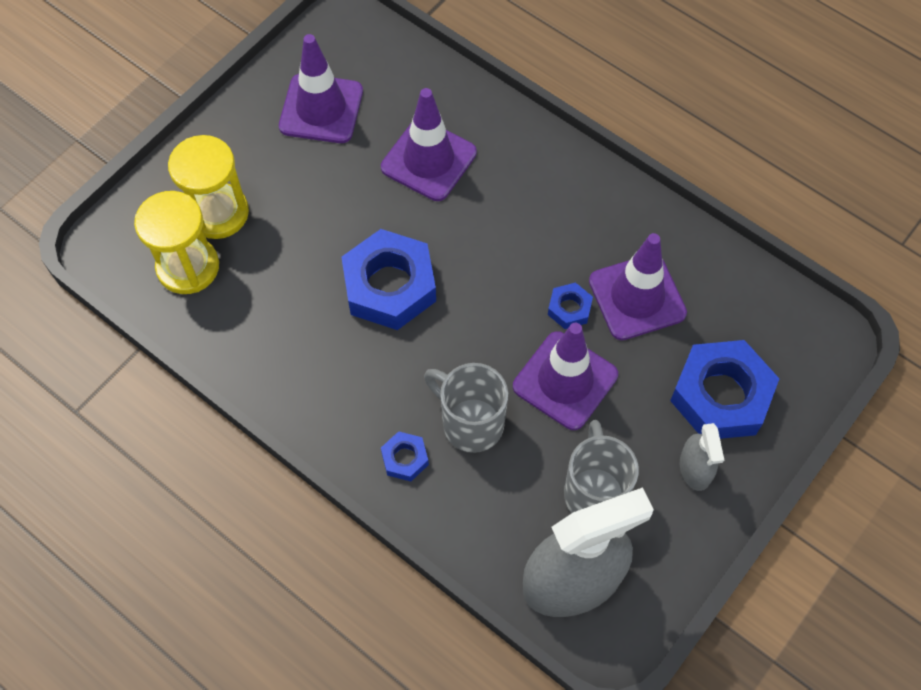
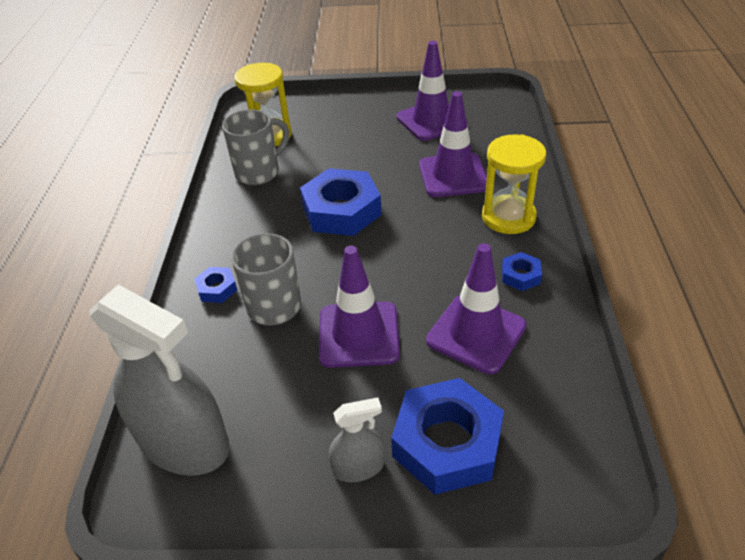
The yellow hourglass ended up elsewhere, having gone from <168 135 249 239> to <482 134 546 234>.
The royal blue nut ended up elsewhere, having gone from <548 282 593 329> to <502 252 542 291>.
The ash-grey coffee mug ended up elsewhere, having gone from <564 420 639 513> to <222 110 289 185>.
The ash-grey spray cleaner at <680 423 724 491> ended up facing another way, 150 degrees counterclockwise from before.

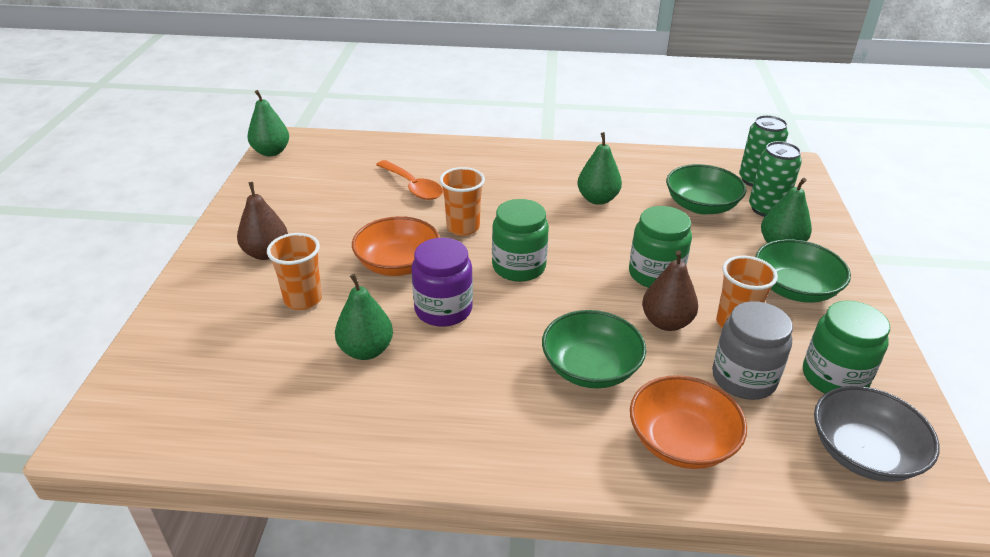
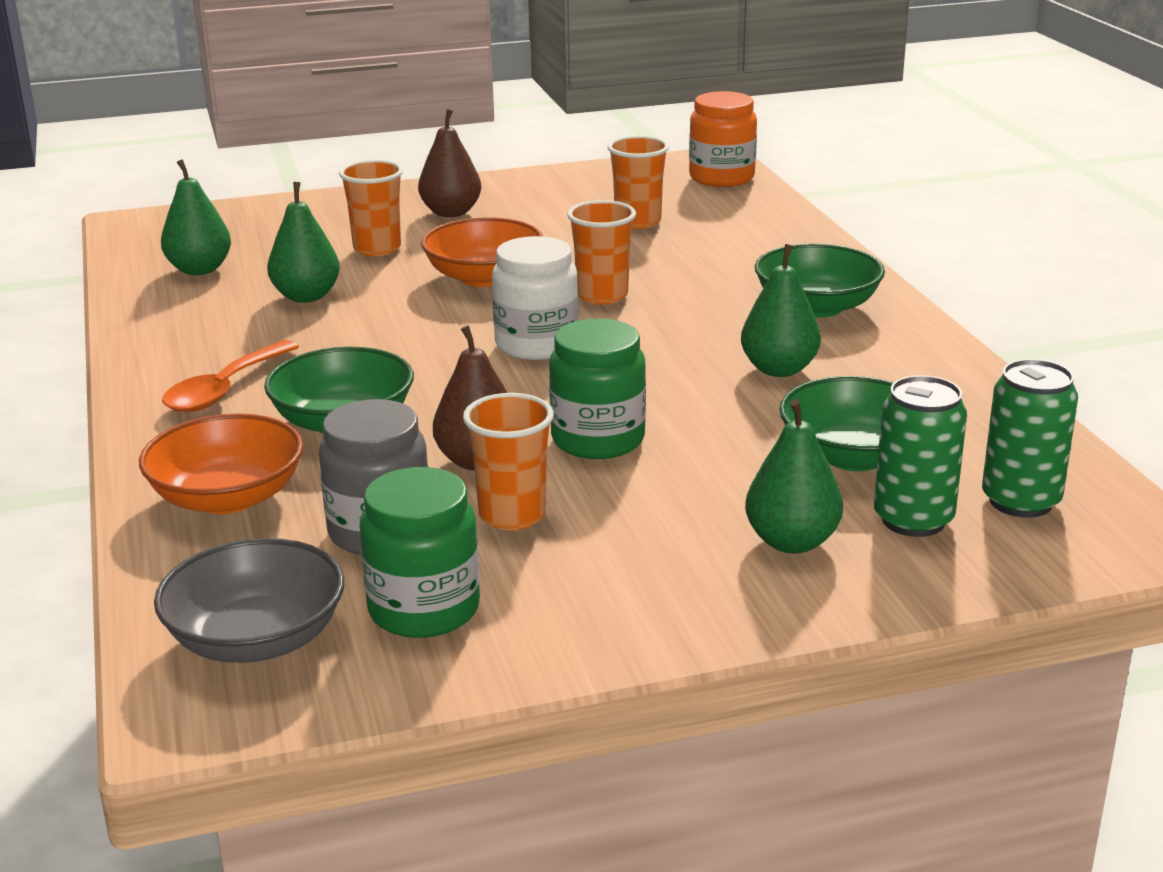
The leaf-green toy pear ended up elsewhere, having gone from <247 90 289 156> to <161 159 231 275>.
The bright orange spoon ended up elsewhere, having gone from <376 160 443 200> to <162 340 299 412>.
The second view lost the violet jar at <411 238 473 327>.
What was the leaf-green jar at <492 199 549 282> turned into the white jar at <492 236 579 360>.
The leaf-green serving bowl ended up elsewhere, having gone from <756 239 851 303> to <755 244 885 318>.
The second view gained the bright orange beaker at <607 136 669 229>.
The second view gained the bright orange jar at <689 91 757 187>.

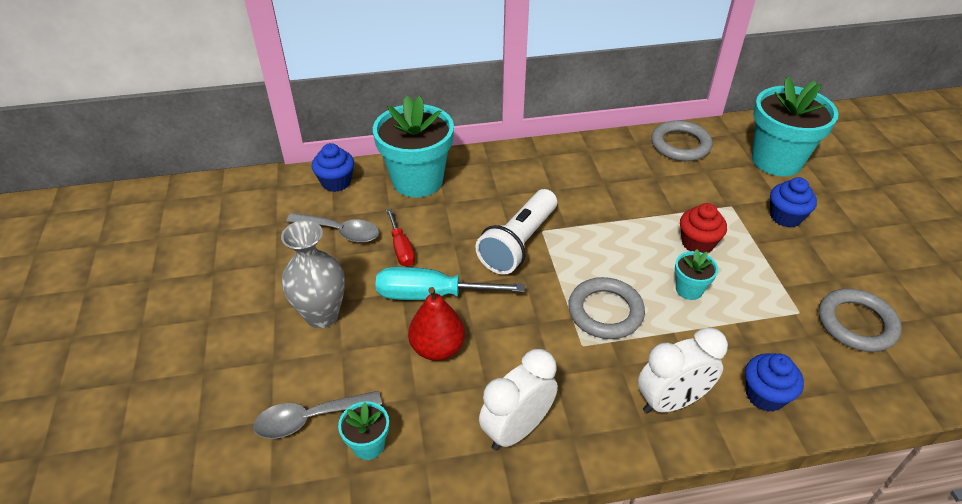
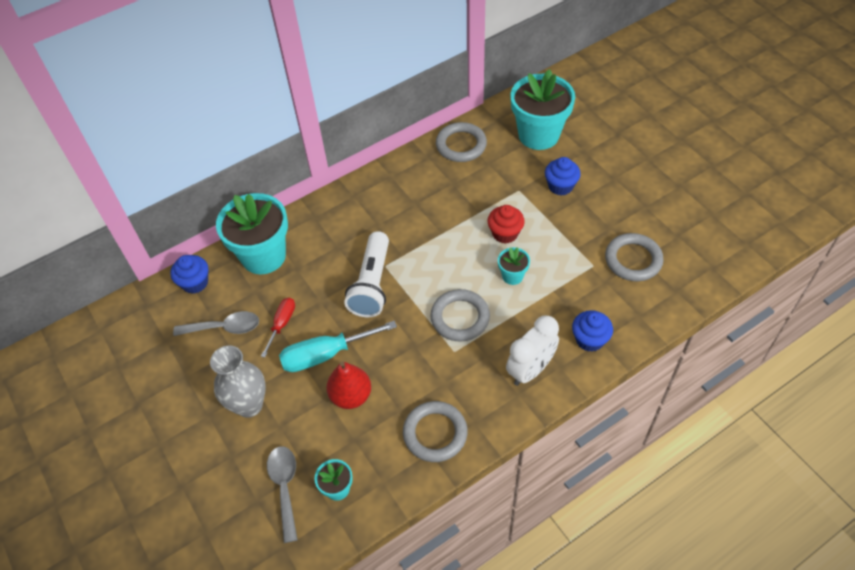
The ash-grey spoon at <253 391 382 439> ended up facing another way, 120 degrees clockwise from before.
The red screwdriver at <386 209 415 267> ended up facing another way, 120 degrees counterclockwise from before.
Where the white alarm clock stood at <479 349 558 450>, the ash-grey hoop came to stand at <403 401 468 462>.

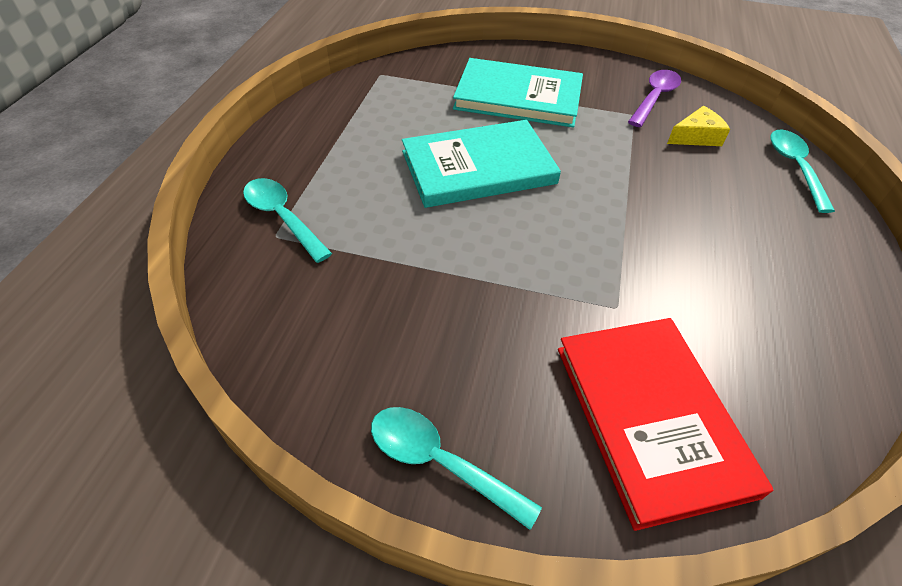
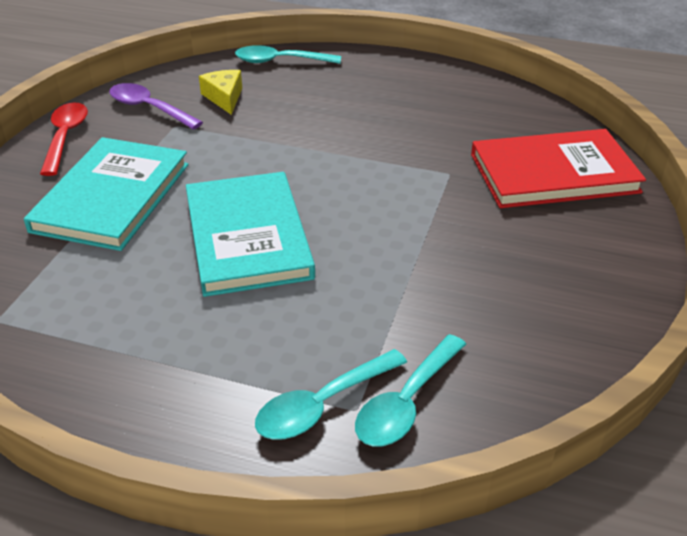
The turquoise spoon ended up elsewhere, having gone from <371 407 542 530> to <355 334 466 446>.
The second view gained the red spoon at <40 102 88 176>.

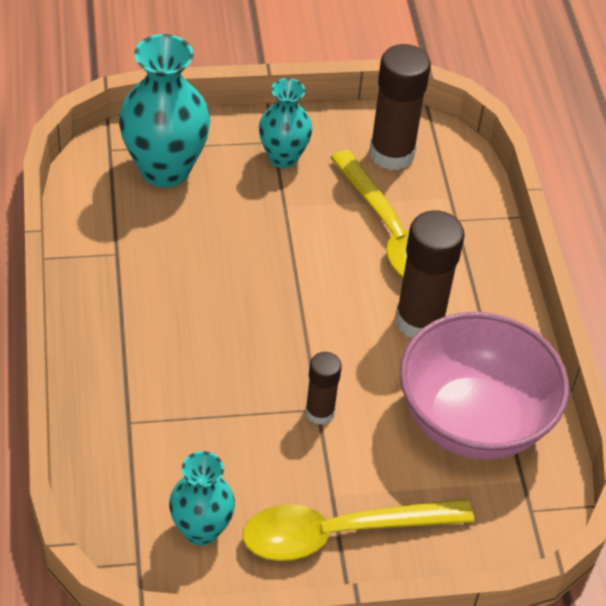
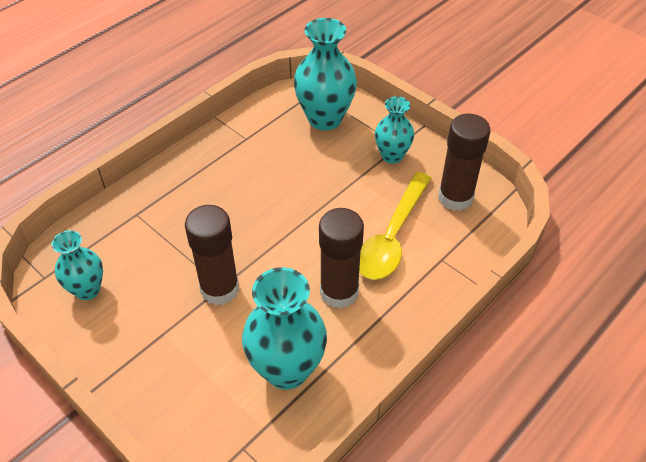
The second view lost the yellow spoon at <242 499 474 561>.
The size of the russet stick of glue at <305 352 342 425> changed by a factor of 1.77.
Where the rose-pink serving bowl stood at <400 312 569 460>, the turquoise vase came to stand at <242 267 327 390>.

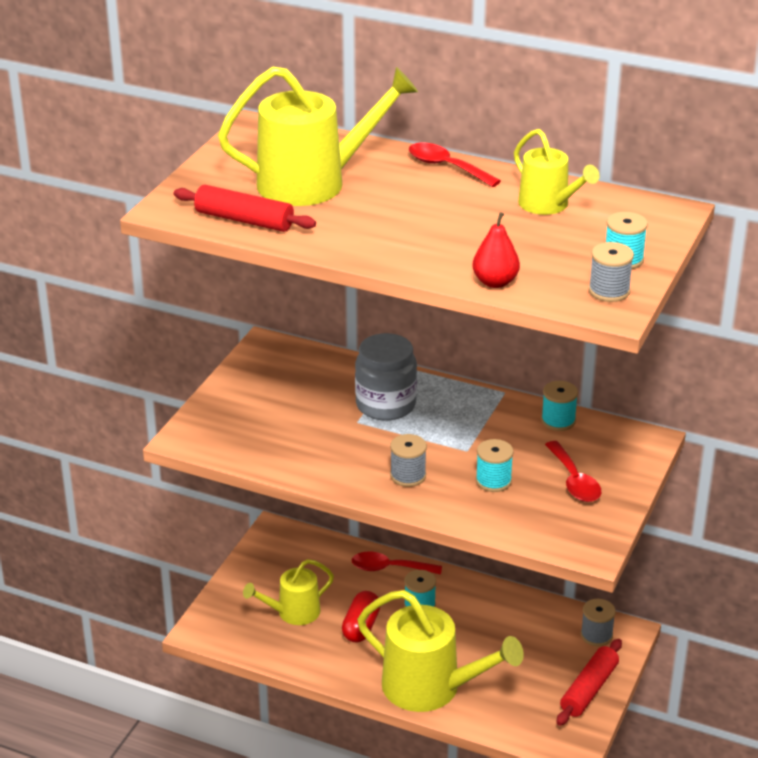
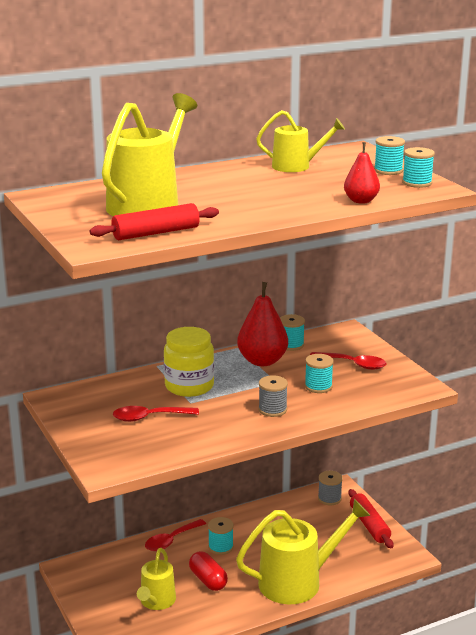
What was the ash-grey jar at <355 333 417 421> turned into the yellow jar at <164 327 214 397>.
The red spoon ended up elsewhere, having gone from <409 142 501 187> to <113 406 199 422>.
What was the ash-grey bobbin at <589 242 634 302> turned into the turquoise bobbin at <402 147 435 188>.
The second view gained the red toy pear at <237 282 288 366>.

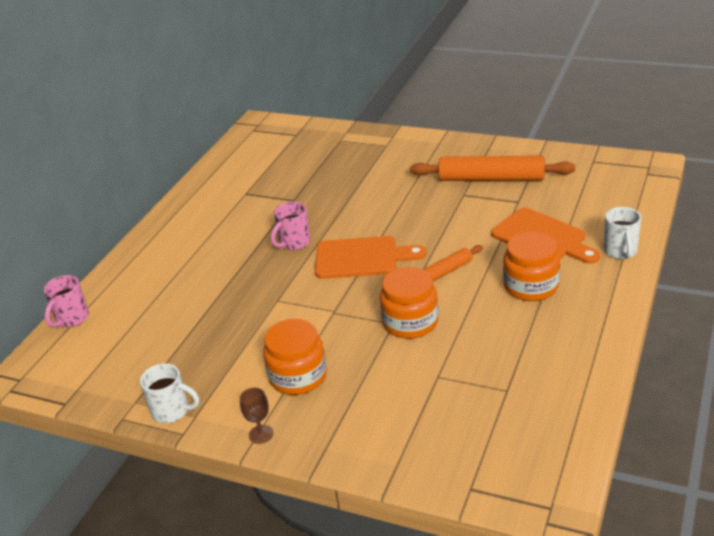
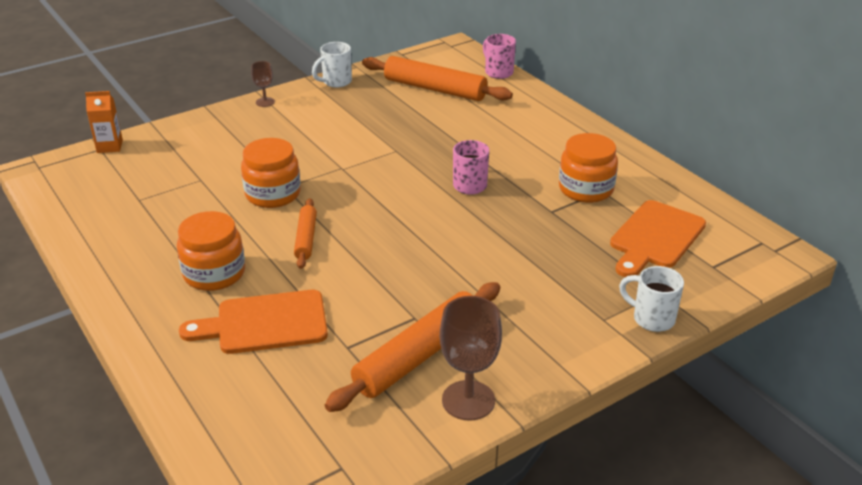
The bright orange jar ended up elsewhere, having gone from <263 319 327 395> to <559 133 618 203>.
The bright orange chopping board ended up elsewhere, having gone from <315 236 426 279> to <610 200 706 277>.
The white coffee mug ended up elsewhere, having gone from <604 207 641 259> to <619 266 684 332>.
The second view gained the bright orange milk carton at <85 91 123 153>.
The second view gained the bright orange dough roller at <362 56 513 101>.
The second view gained the russet goblet at <440 296 502 421>.

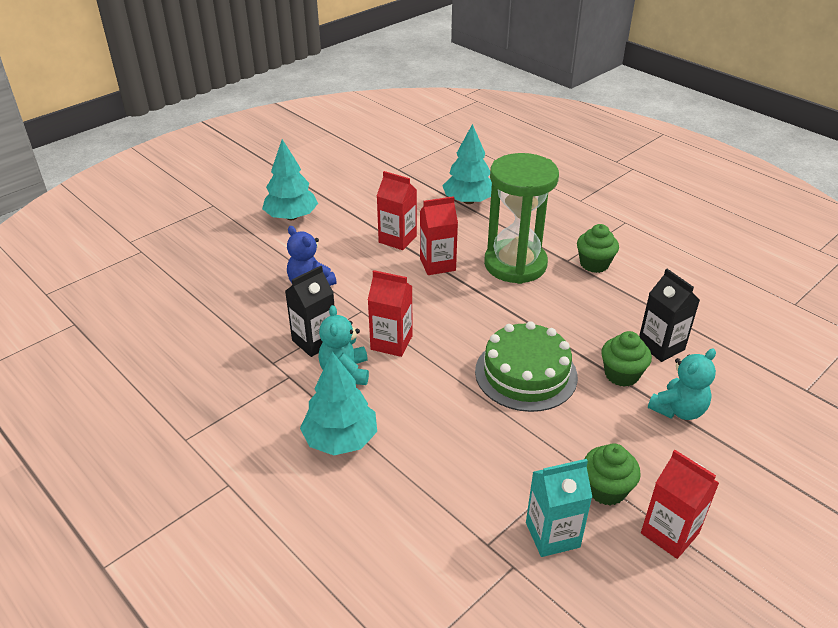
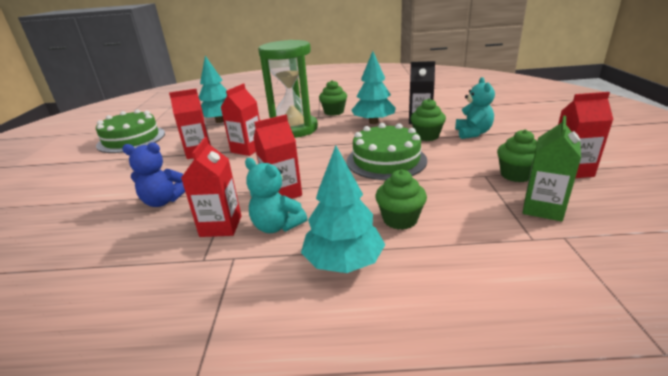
The turquoise fir tree ended up elsewhere, having gone from <262 139 318 220> to <351 51 396 124>.
What was the ebony milk carton at <285 266 334 357> turned into the red milk carton at <181 137 241 237>.
What was the turquoise milk carton at <526 459 593 557> turned into the leaf-green milk carton at <523 115 581 221>.
The second view gained the leaf-green gateau at <96 109 165 153>.
The second view gained the leaf-green cupcake at <375 170 427 230>.

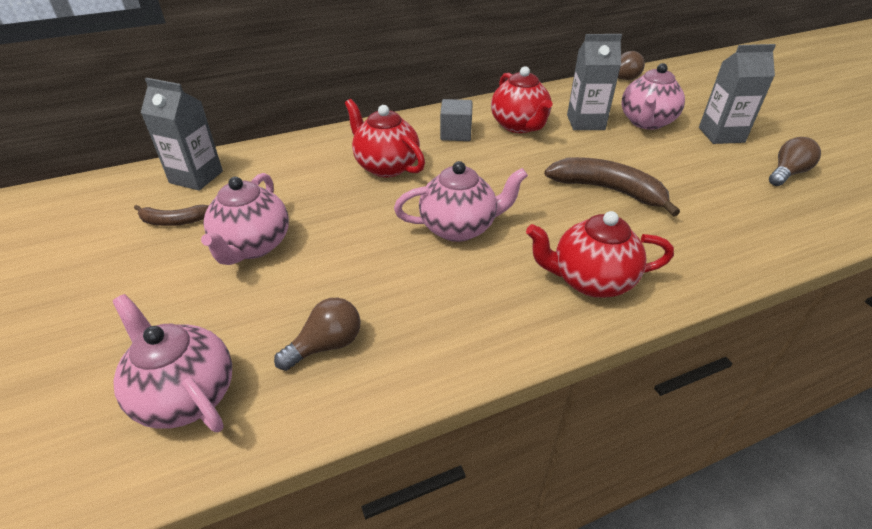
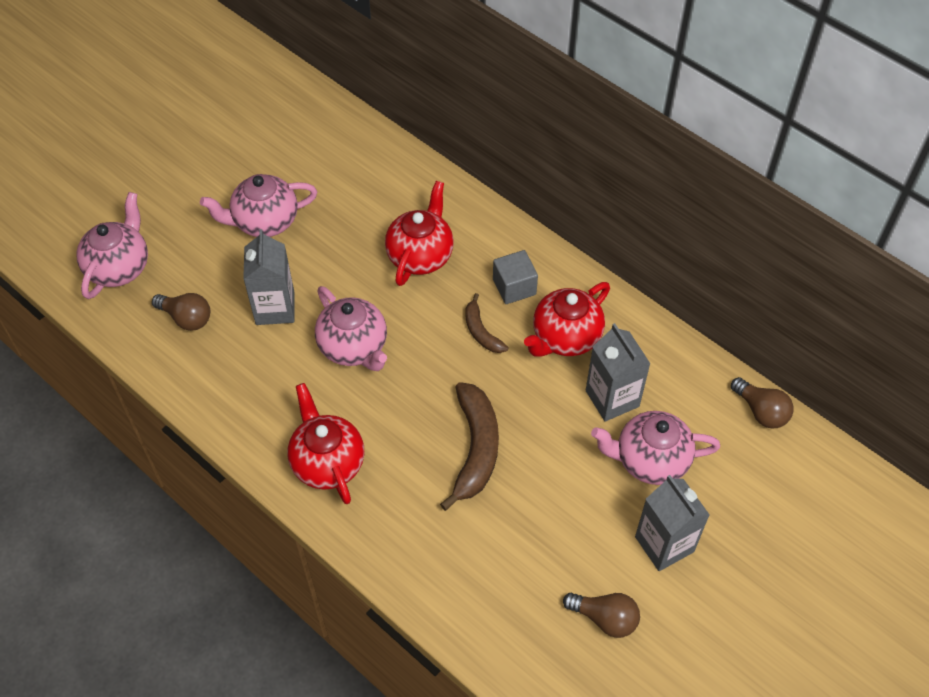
The russet banana fruit ended up elsewhere, having gone from <134 205 209 226> to <466 293 509 353>.
The ash-grey milk carton ended up elsewhere, having gone from <141 78 223 191> to <243 229 294 325>.

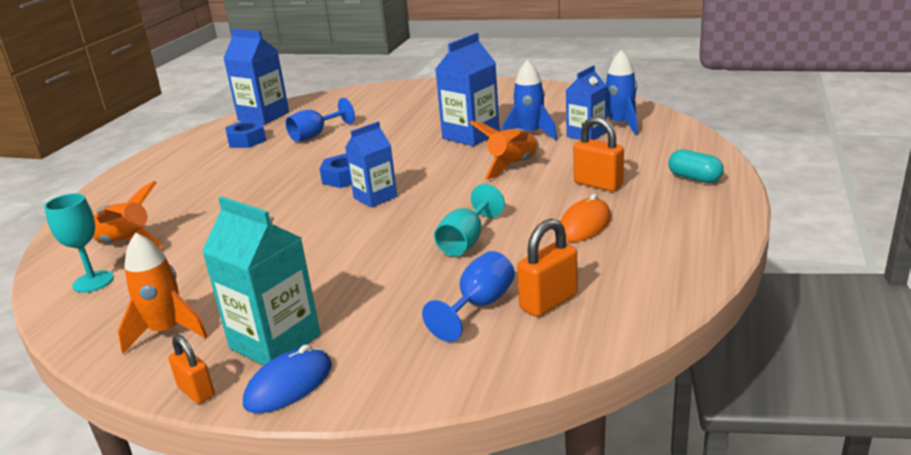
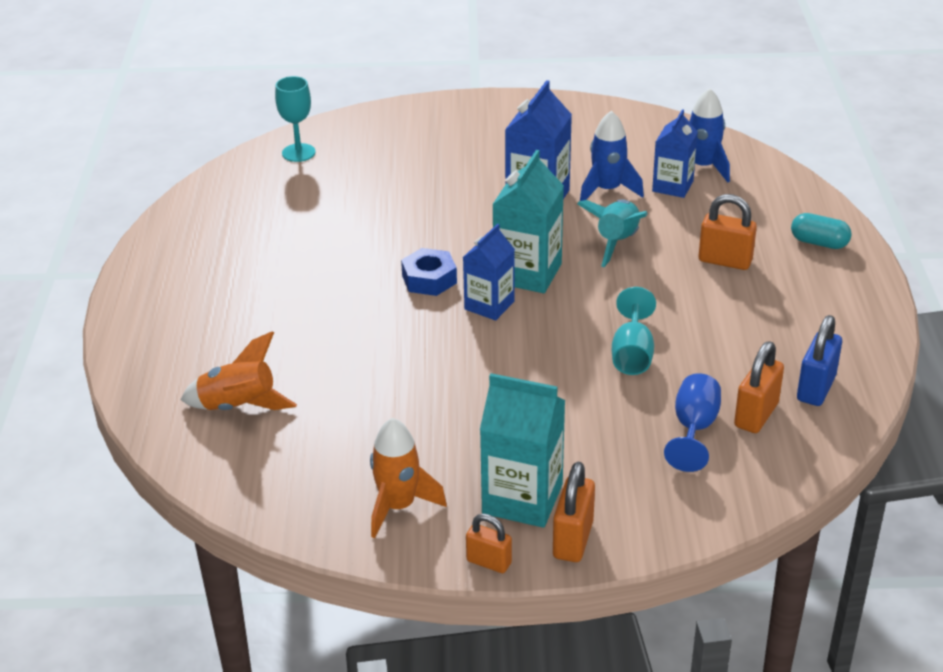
The turquoise goblet ended up elsewhere, having gone from <44 193 114 293> to <275 76 316 162>.
The second view lost the royal blue milk carton at <223 29 289 125>.
The second view lost the royal blue nut at <225 121 266 148>.
Where the royal blue mouse stood at <243 344 332 413>, the bright orange small lock came to stand at <553 462 595 562>.
The second view lost the royal blue goblet at <286 98 355 142>.
What was the bright orange rocket at <470 121 539 179> turned into the turquoise rocket at <577 199 648 267>.
The second view lost the bright orange mouse at <560 194 611 242>.
The second view gained the turquoise milk carton at <492 150 564 293>.
The second view gained the royal blue small lock at <797 315 842 406>.

